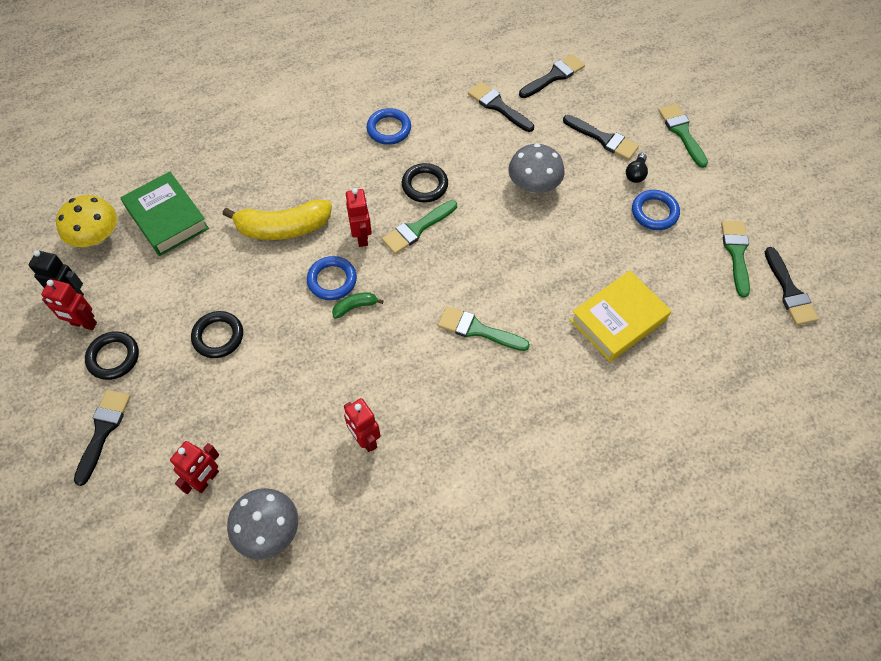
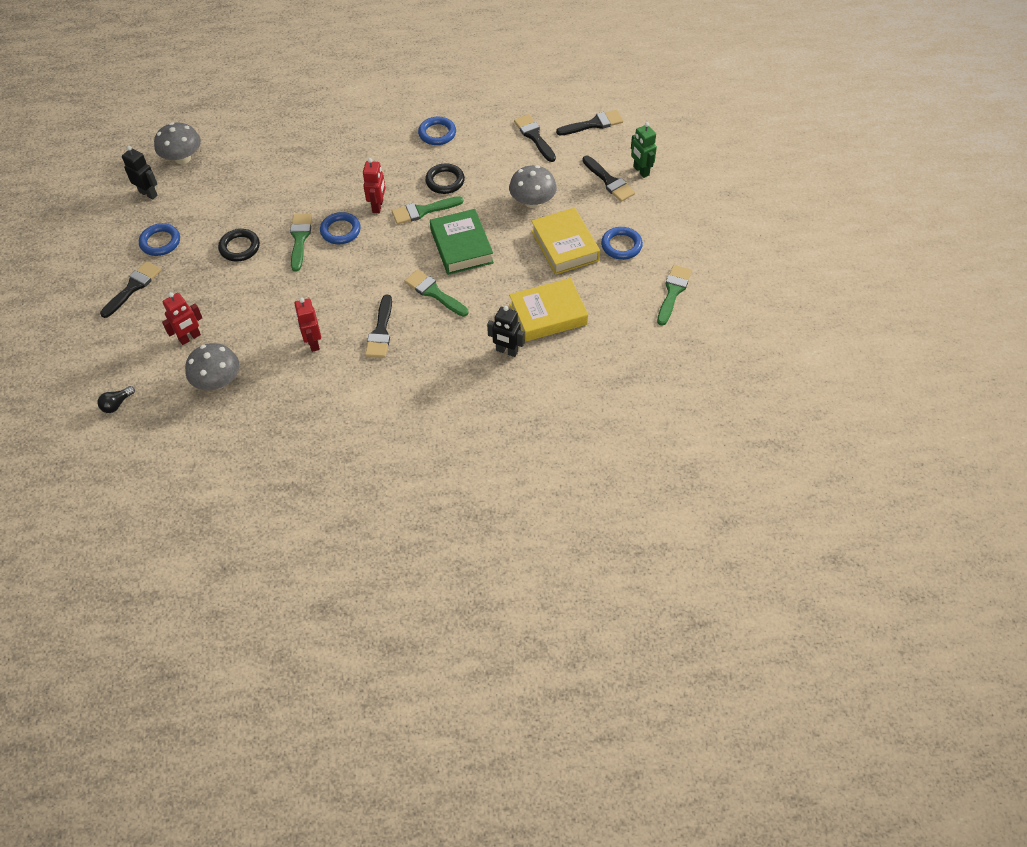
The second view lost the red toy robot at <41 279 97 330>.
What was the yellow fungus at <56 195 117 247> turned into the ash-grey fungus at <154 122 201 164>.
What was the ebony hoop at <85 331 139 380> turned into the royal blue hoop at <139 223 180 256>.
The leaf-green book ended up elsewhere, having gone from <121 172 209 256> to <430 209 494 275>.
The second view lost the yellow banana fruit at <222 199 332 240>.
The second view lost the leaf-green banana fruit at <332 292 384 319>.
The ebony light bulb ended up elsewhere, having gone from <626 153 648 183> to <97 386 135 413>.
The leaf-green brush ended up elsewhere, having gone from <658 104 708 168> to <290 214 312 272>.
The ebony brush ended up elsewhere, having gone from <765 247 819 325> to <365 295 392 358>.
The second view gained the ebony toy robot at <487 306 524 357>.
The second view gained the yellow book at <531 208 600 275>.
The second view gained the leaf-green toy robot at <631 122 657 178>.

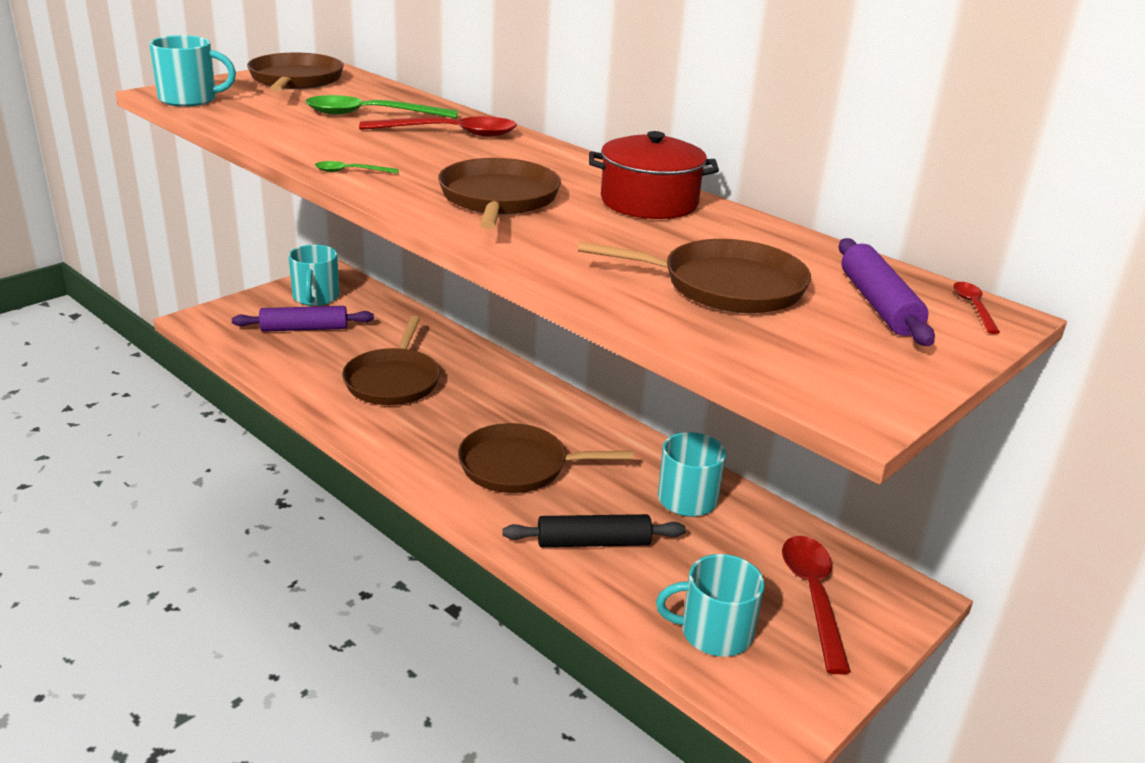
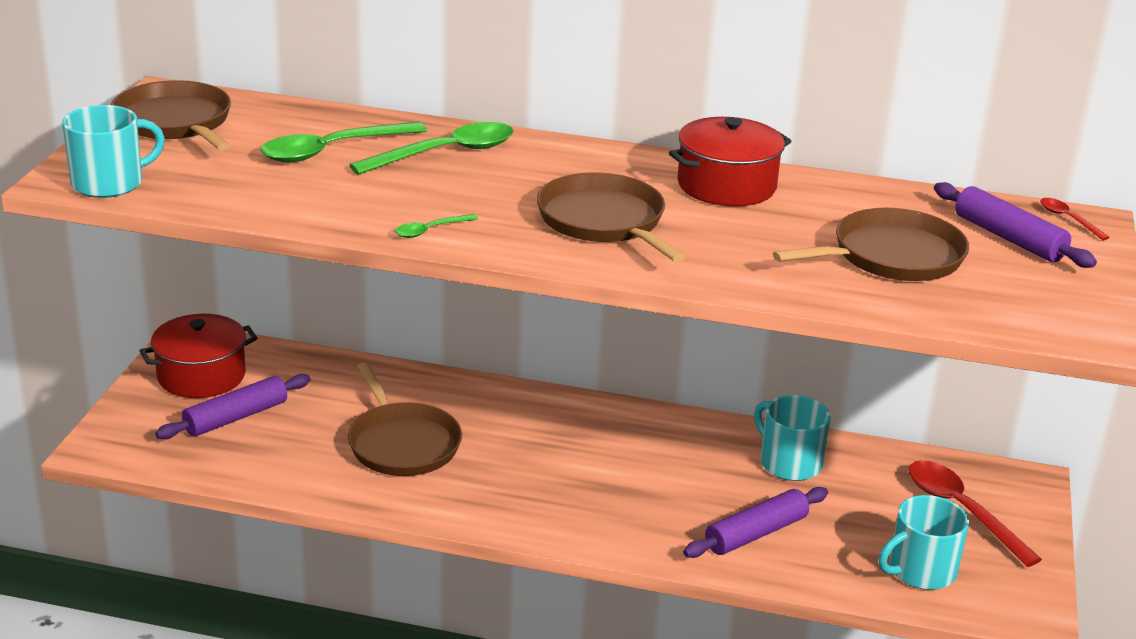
Where the turquoise coffee mug stood at <288 245 339 306>, the red pot came to stand at <140 314 257 398>.
What was the red spoon at <359 116 517 137> turned into the leaf-green spoon at <349 122 514 175>.
The second view lost the russet pan at <458 423 634 493>.
What was the ebony dough roller at <502 514 686 547> turned into the violet dough roller at <683 487 828 558>.

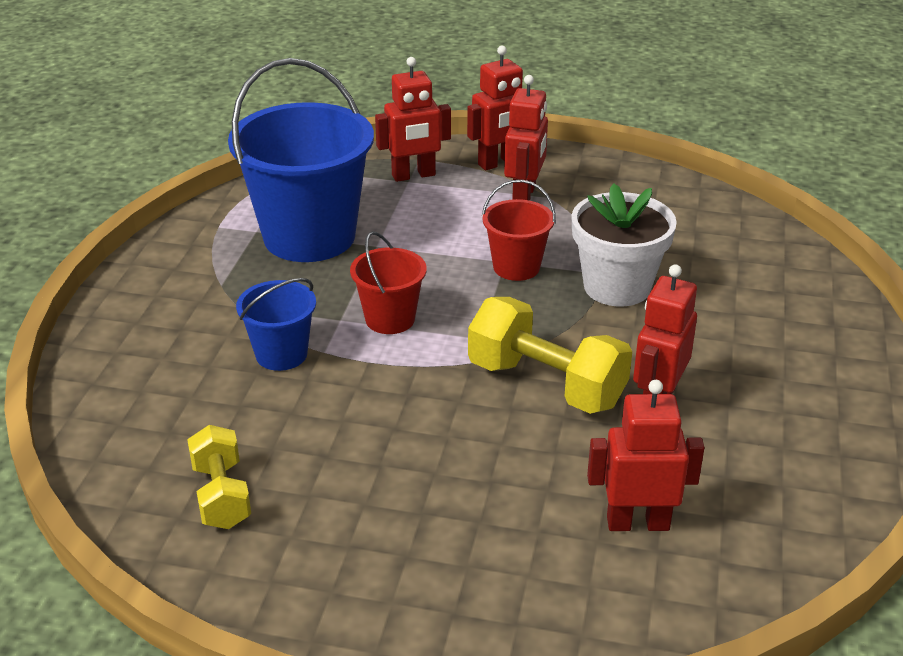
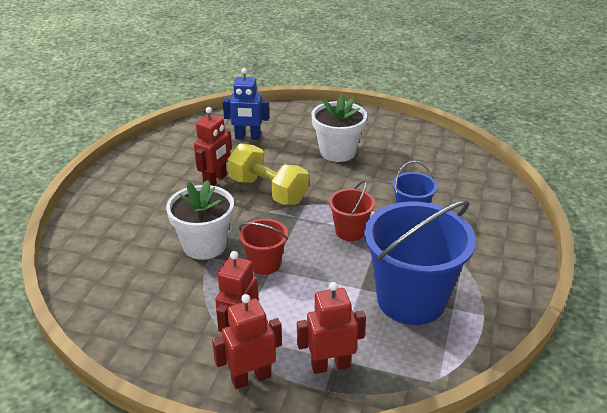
The second view lost the yellow hand weight at <187 425 251 529>.
What was the red toy robot at <587 380 705 531> turned into the royal blue toy robot at <223 68 269 140>.
The second view gained the white potted plant at <311 94 367 162>.

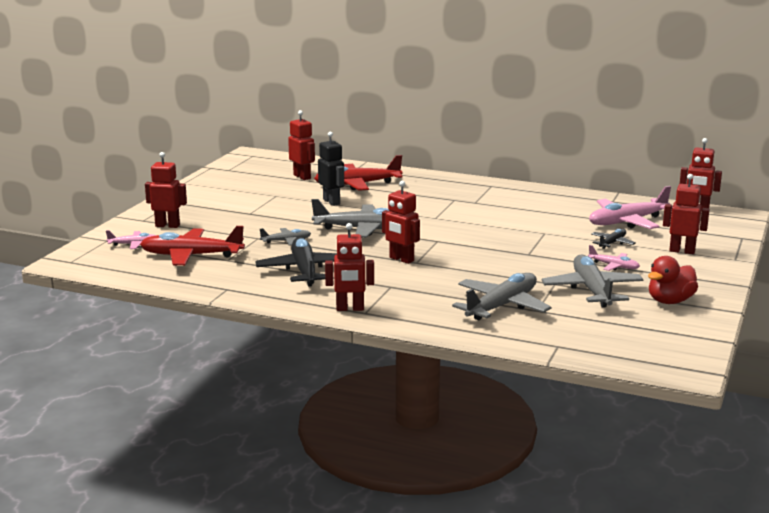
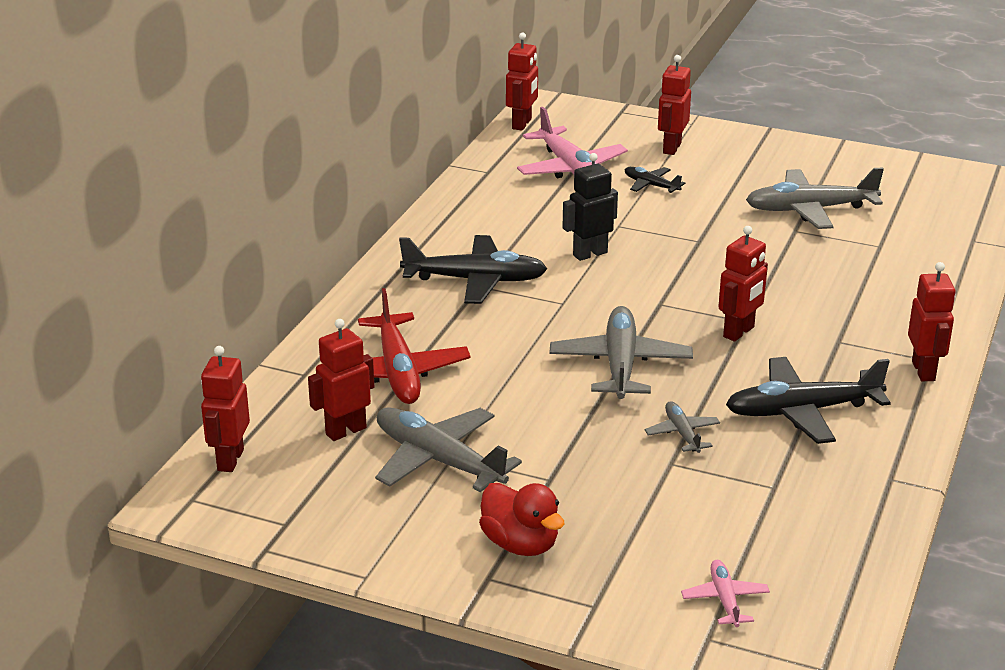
The second view lost the red plane at <140 226 245 266>.
The red toy robot ended up elsewhere, having gone from <145 152 187 228> to <201 346 250 472>.
The ebony toy robot ended up elsewhere, having gone from <318 132 344 206> to <563 153 618 261>.
The ash-grey plane ended up elsewhere, having gone from <452 273 551 320> to <375 407 522 492>.
The second view lost the rose-pink plane at <588 245 640 271>.
The red rubber duck ended up elsewhere, having gone from <648 256 698 304> to <479 483 565 556>.
The second view gained the ebony plane at <399 235 547 304>.

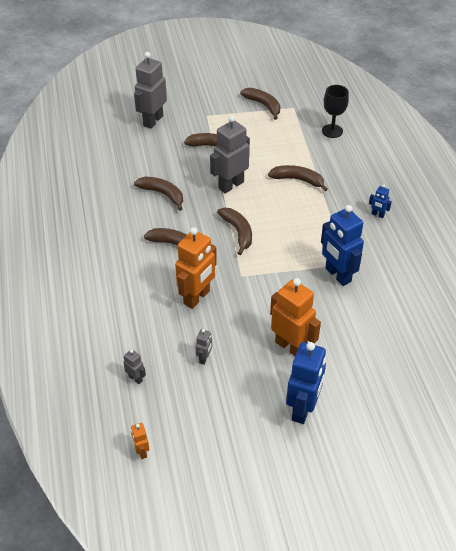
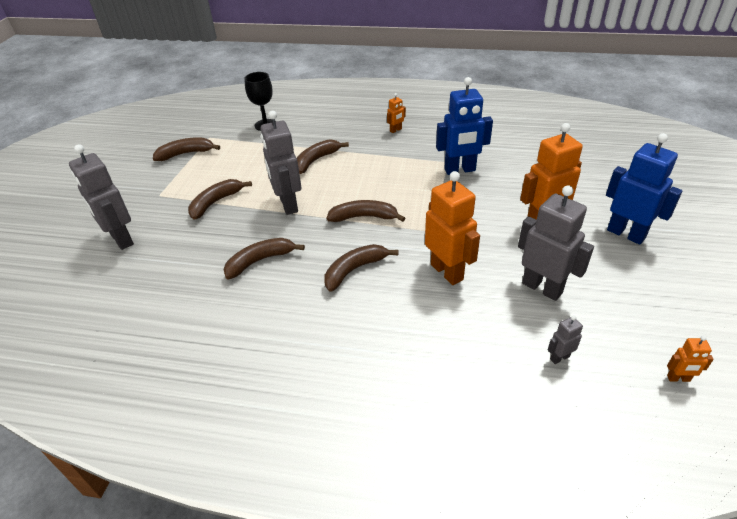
The size of the ash-grey toy robot at <195 329 212 365> changed by a factor of 2.20.
What was the royal blue toy robot at <369 184 392 218> turned into the bright orange toy robot at <387 93 406 133>.

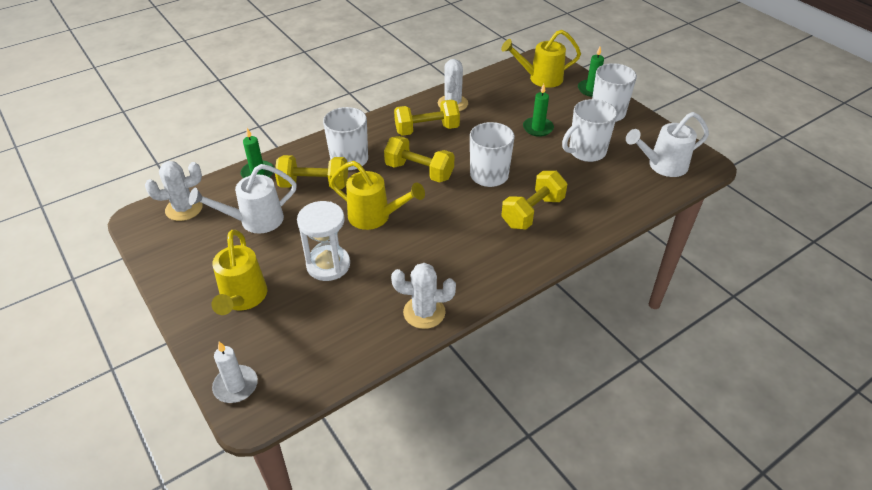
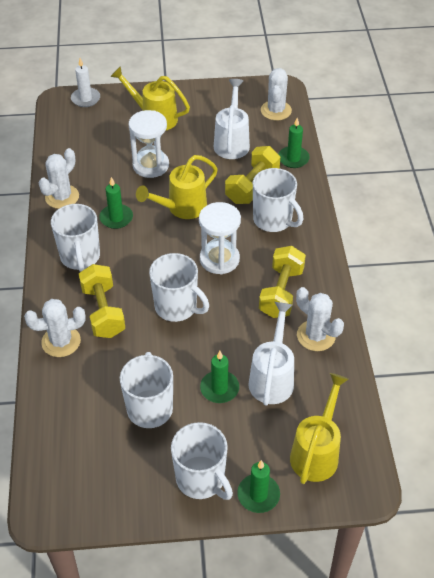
Where the yellow hand weight stood at <384 136 454 183>, the white hourglass came to stand at <199 202 241 274>.
The white watering can ended up elsewhere, having gone from <626 112 709 177> to <249 302 294 406>.
The second view gained the white saguaro cactus at <24 299 86 357>.
The second view gained the white coffee mug at <51 204 100 272>.
The second view gained the leaf-green candle at <99 177 133 229>.

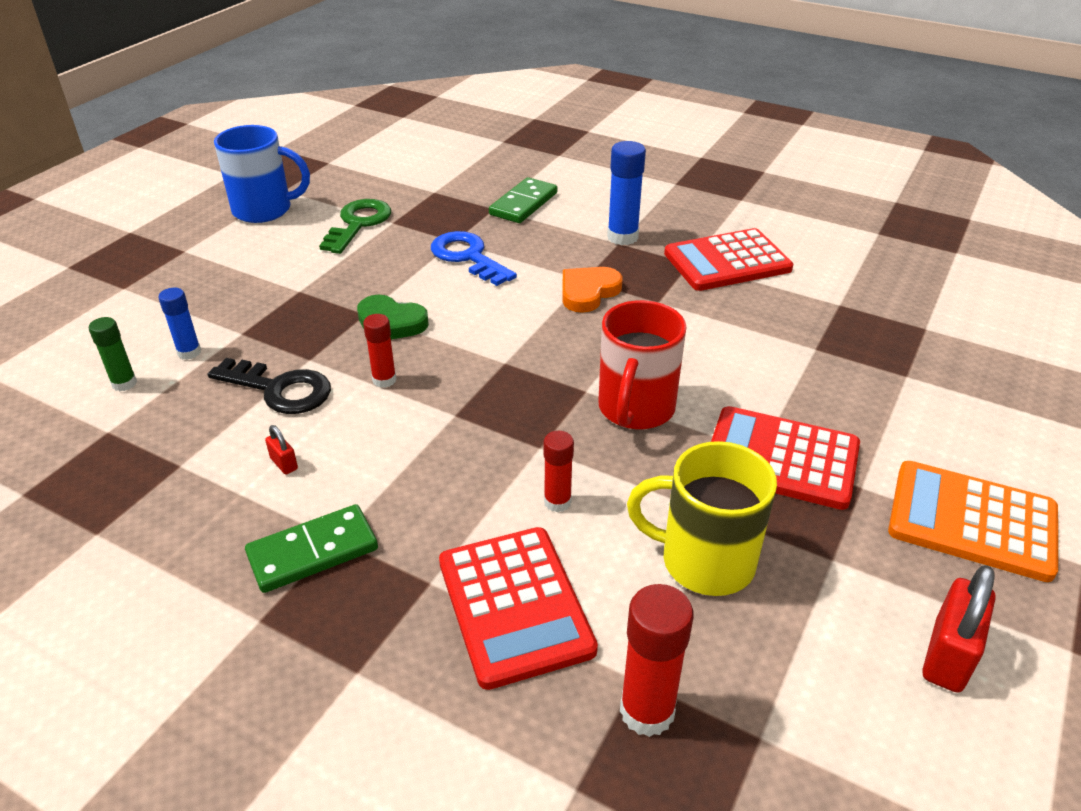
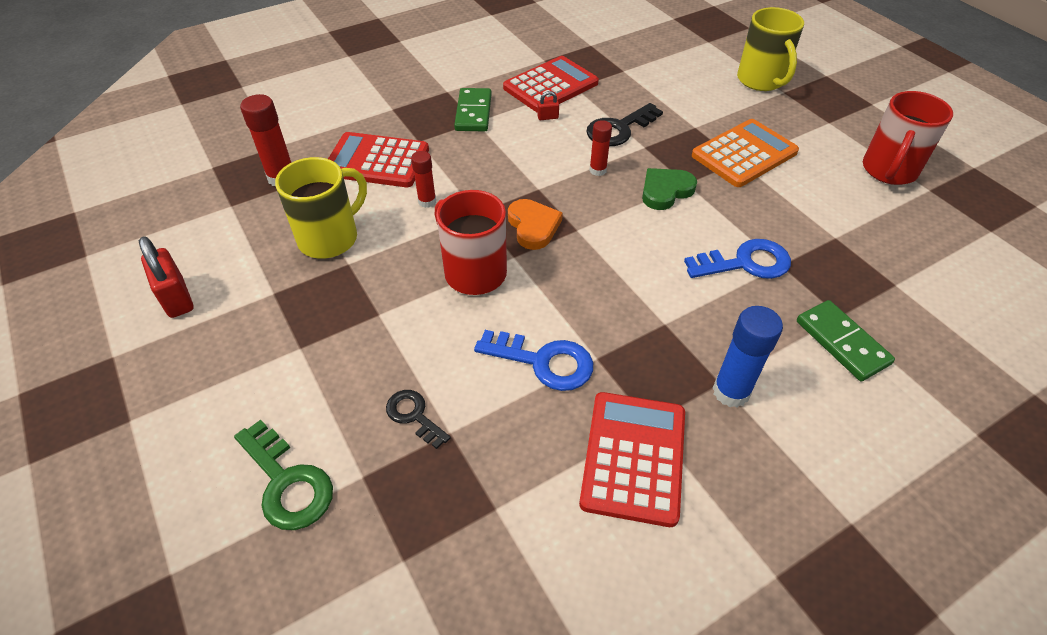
The second view lost the leaf-green stick of glue at <89 317 137 391>.
The second view lost the royal blue stick of glue at <159 288 201 360>.
What was the royal blue coffee mug at <214 125 310 223> turned into the red coffee mug at <863 91 953 185>.
The leaf-green key ended up elsewhere, having gone from <319 199 391 254> to <234 420 333 530>.
The bright orange love heart ended up elsewhere, having gone from <562 267 623 313> to <508 199 563 250>.
The red calculator ended up elsewhere, having gone from <711 406 860 510> to <503 56 599 112>.
The bright orange calculator ended up elsewhere, having gone from <888 461 1058 582> to <692 119 799 187>.
The second view gained the ebony key at <386 390 451 449>.
The second view gained the royal blue key at <474 330 593 391>.
The second view gained the yellow coffee mug at <737 7 804 91>.

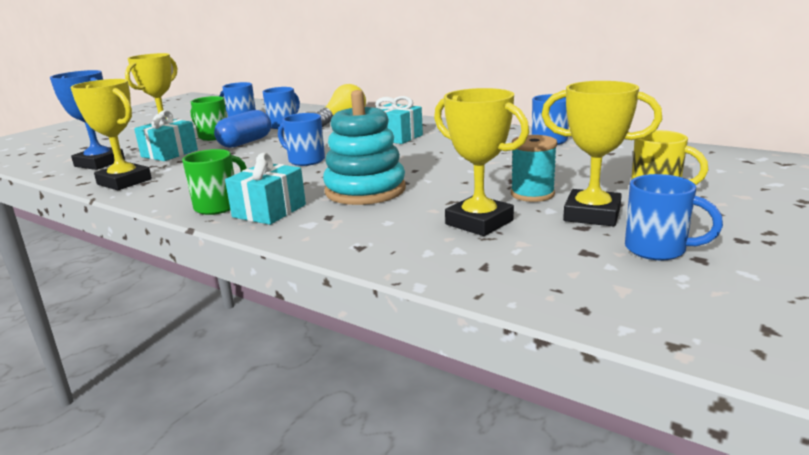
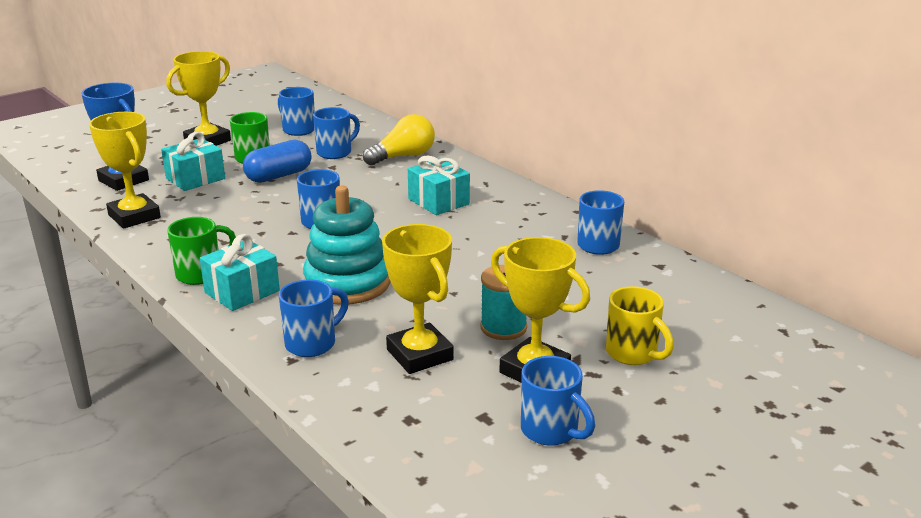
The second view gained the royal blue coffee mug at <279 279 349 357>.

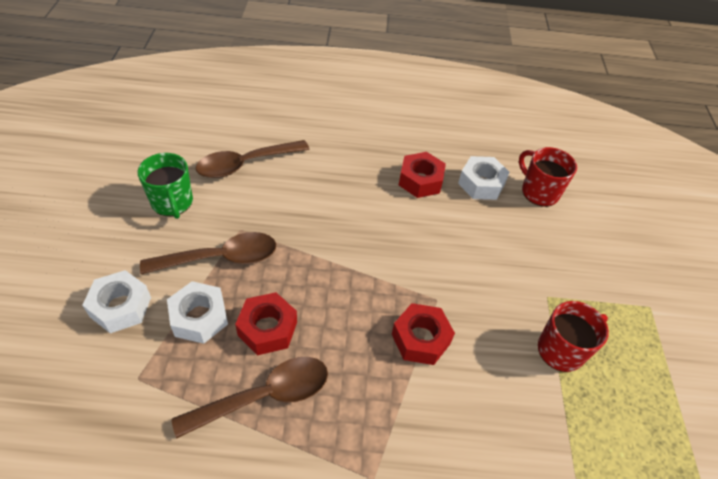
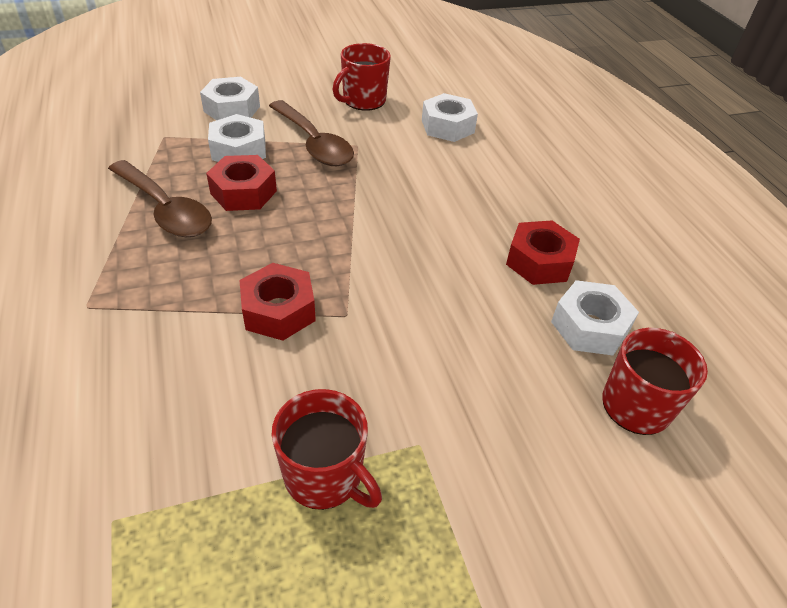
What was the leaf-green coffee mug at <137 153 193 219> turned into the red coffee mug at <333 43 391 111>.
Where the russet spoon stood at <196 140 309 178>, the white nut came to stand at <422 93 478 142>.

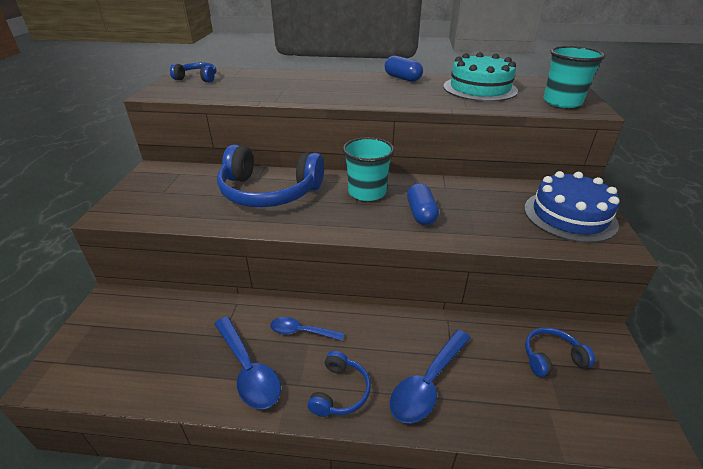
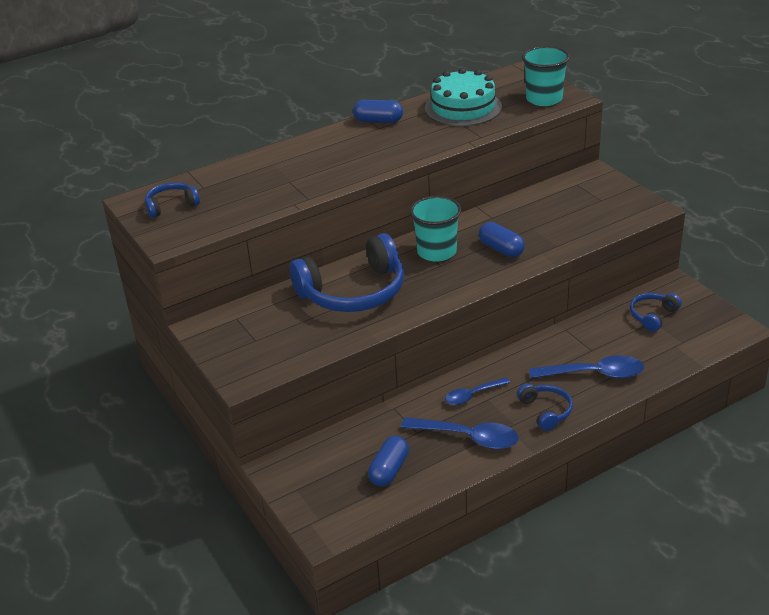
The royal blue spoon at <390 330 471 423> ended up facing another way, 90 degrees counterclockwise from before.
The second view lost the royal blue gateau at <524 171 619 243>.
The second view gained the royal blue pill shape at <368 436 409 486>.

